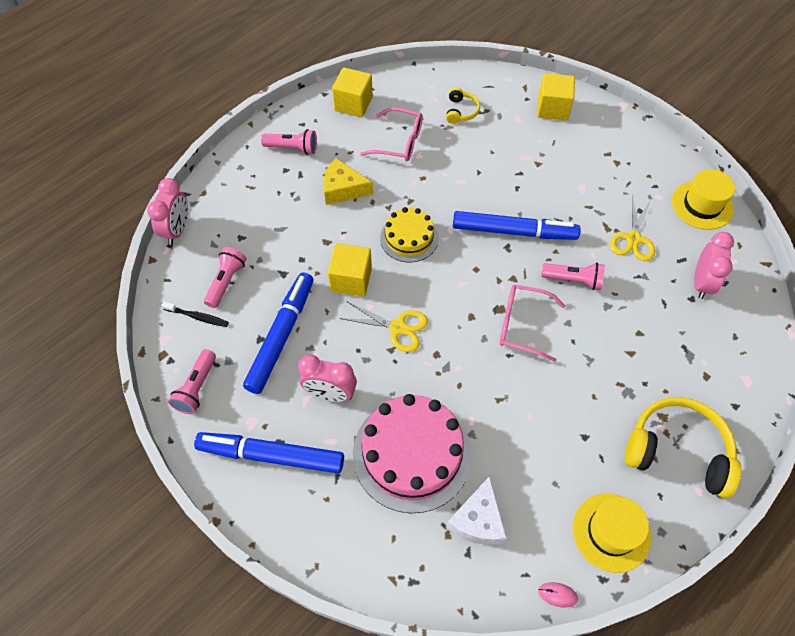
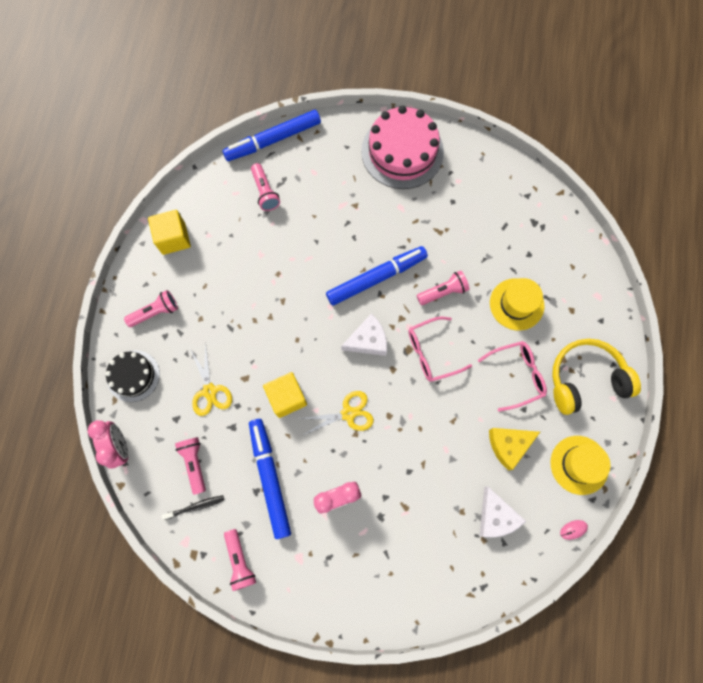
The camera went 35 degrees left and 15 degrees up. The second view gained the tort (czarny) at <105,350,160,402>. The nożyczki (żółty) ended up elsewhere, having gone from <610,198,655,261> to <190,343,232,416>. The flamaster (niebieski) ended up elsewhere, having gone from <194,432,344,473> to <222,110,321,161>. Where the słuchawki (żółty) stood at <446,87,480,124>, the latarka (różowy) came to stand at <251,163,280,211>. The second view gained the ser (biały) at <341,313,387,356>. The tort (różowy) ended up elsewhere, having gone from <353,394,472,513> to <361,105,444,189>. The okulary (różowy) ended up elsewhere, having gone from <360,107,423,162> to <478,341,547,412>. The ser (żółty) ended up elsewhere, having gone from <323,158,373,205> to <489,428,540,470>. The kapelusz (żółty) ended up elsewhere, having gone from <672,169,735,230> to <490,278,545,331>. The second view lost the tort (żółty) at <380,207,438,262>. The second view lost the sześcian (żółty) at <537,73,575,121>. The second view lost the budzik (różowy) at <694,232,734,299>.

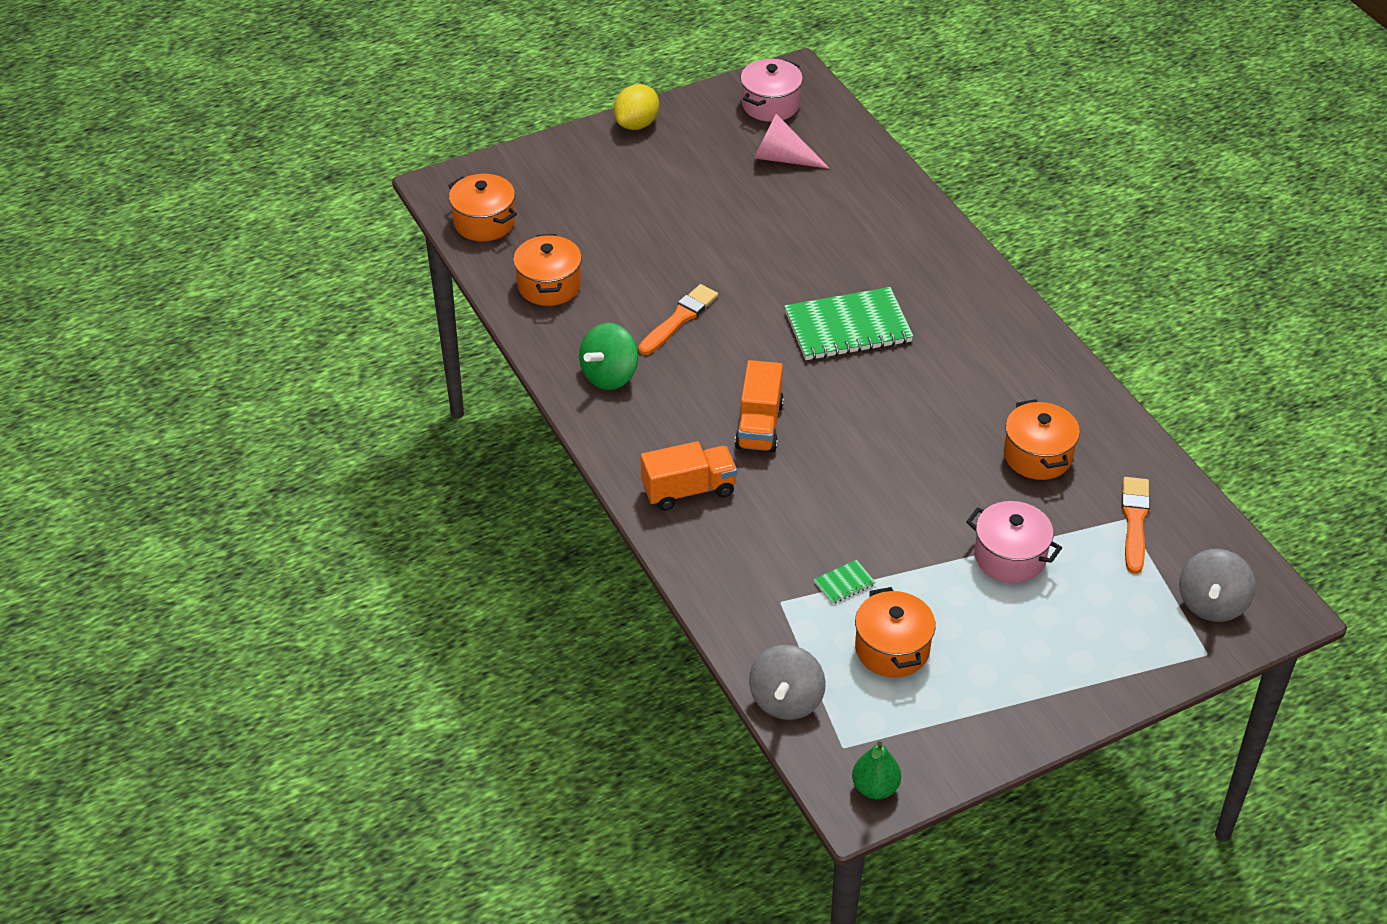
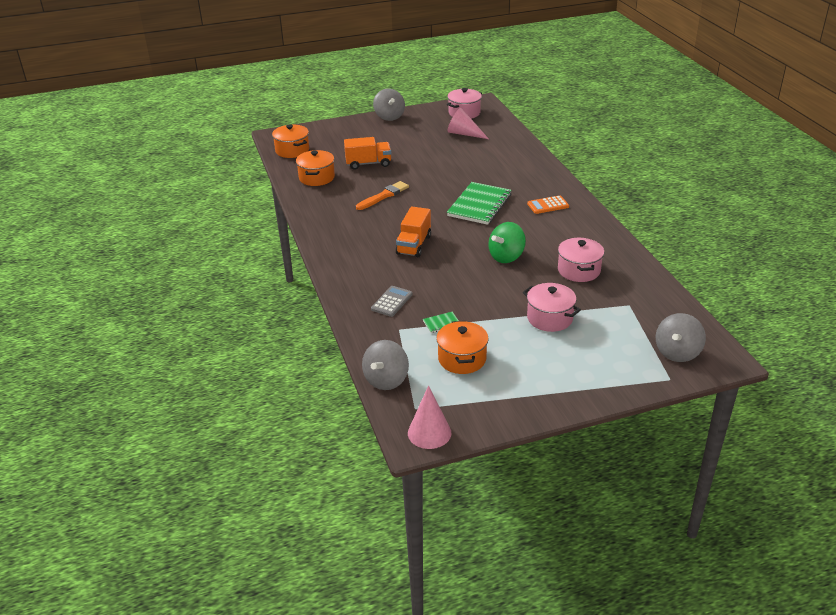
The camera went 10 degrees right and 10 degrees down. The ciężarówka (pomarańczowy) ended up elsewhere, having gone from <641,441,737,511> to <344,137,391,170>. The second view gained the kalkulator (szary) at <371,286,413,317>. Where the cytryna (żółty) stood at <614,84,659,130>, the bączek (szary) came to stand at <373,89,405,121>. Where the gruszka (zielony) stood at <852,741,901,799>, the stożek (różowy) came to stand at <408,385,451,449>. The zeszyt (zielony) at <784,287,914,360> ended up facing another way, 60 degrees counterclockwise from before. The bączek (zielony) ended up elsewhere, having gone from <579,323,638,390> to <488,222,526,263>. The second view gained the kalkulator (pomarańczowy) at <527,195,569,214>. What was the garnek (pomarańczowy) at <1004,399,1080,480> turned into the garnek (różowy) at <558,238,604,282>. The second view lost the pędzel (pomarańczowy) at <1122,477,1150,574>.

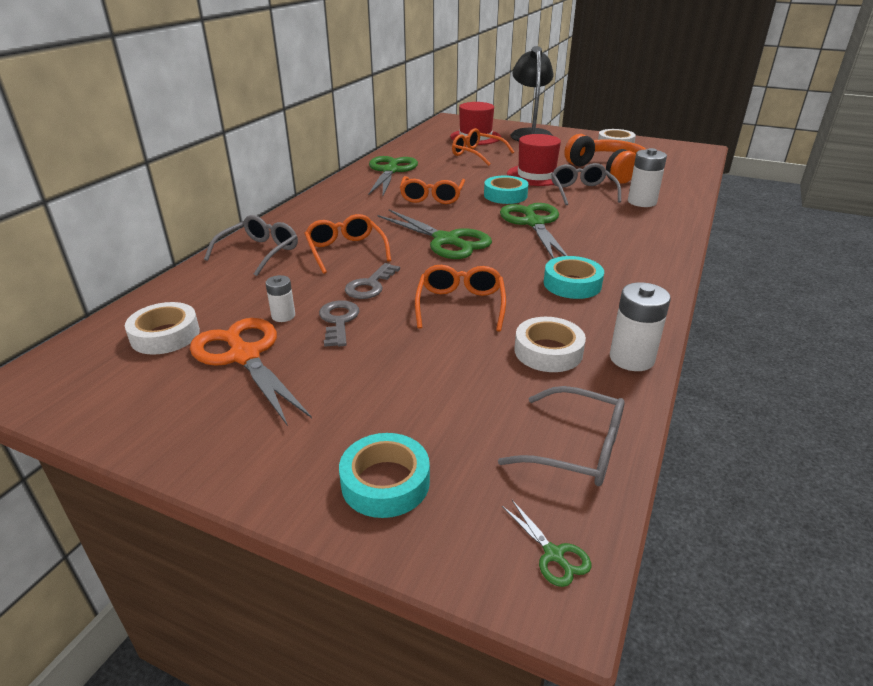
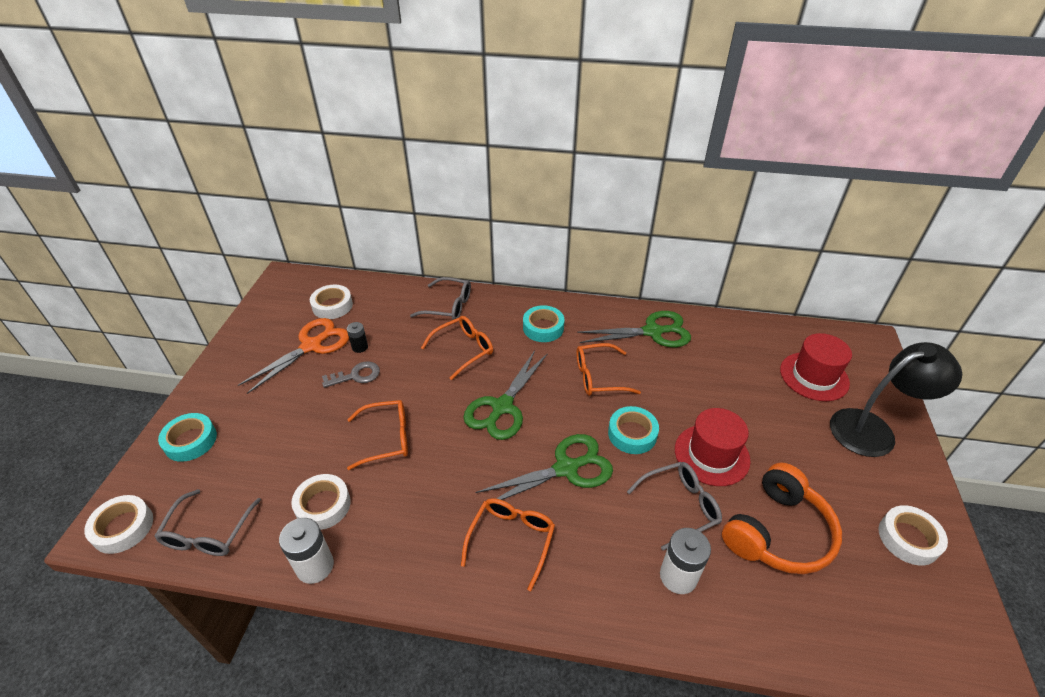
The camera went 75 degrees right and 10 degrees up. Where the nożyczki (zielony) stood at <502,500,591,587>, the taśma klejąca (biały) came to stand at <84,495,153,554>. What was the bateria (biały) at <265,275,295,322> turned into the bateria (czarny) at <347,322,368,353>. The okulary (pomarańczowy) ended up elsewhere, having gone from <452,128,514,166> to <461,498,555,591>. The taśma klejąca (turkusowy) ended up elsewhere, having gone from <544,256,604,299> to <523,305,565,342>. The second view lost the klucz (szary) at <345,263,400,299>.

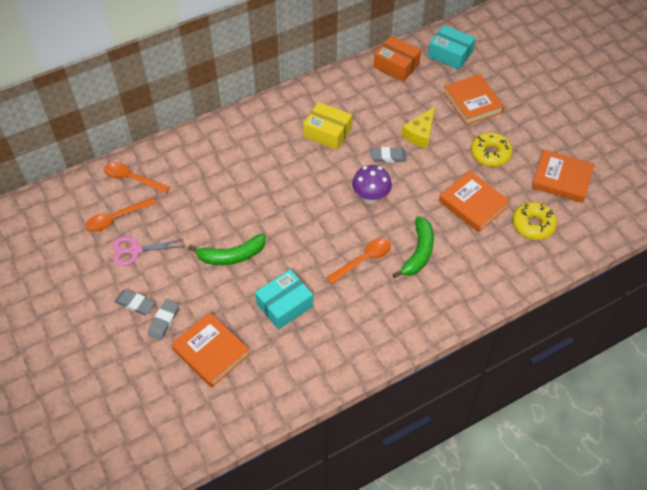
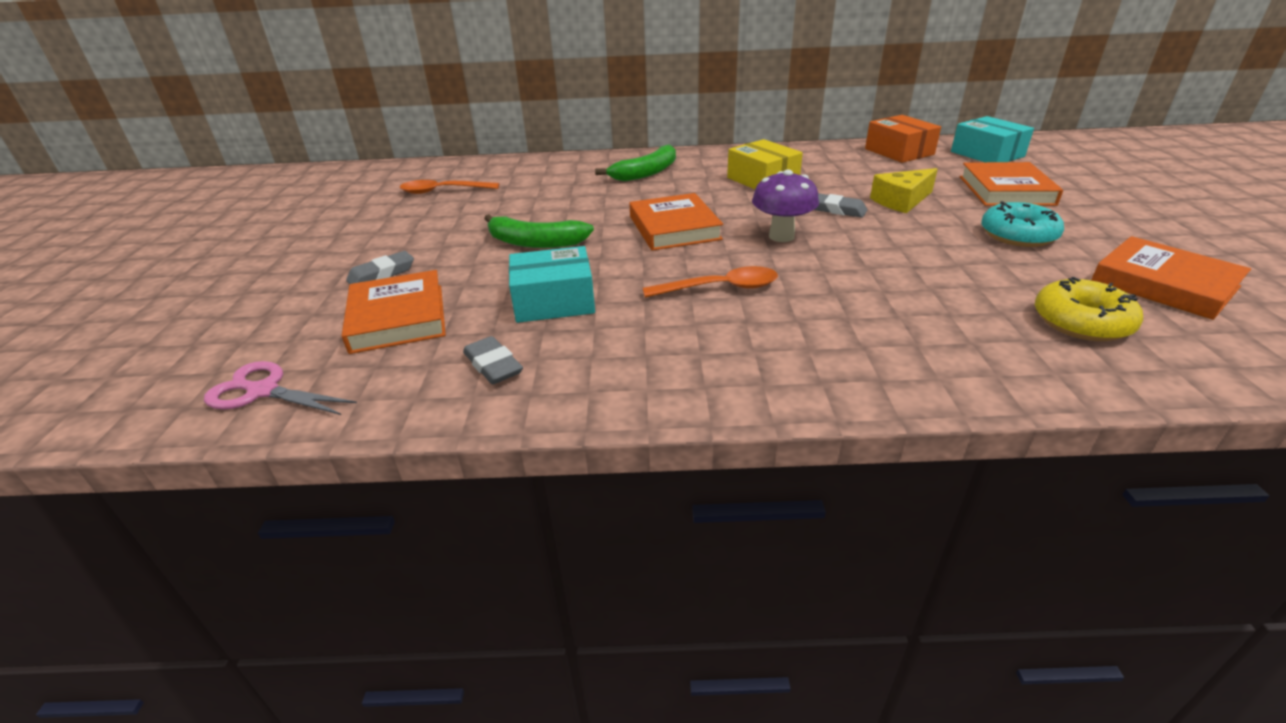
The camera went 30 degrees right and 20 degrees down. The nożyczki (różowy) ended up elsewhere, having gone from <112,237,185,266> to <204,361,357,415>. The gumka do mazania (szary) ended up elsewhere, having gone from <115,289,155,315> to <463,336,523,384>. The banan (zielony) ended up elsewhere, having gone from <392,216,434,278> to <595,144,676,181>. The książka (pomarańczowy) ended up elsewhere, having gone from <439,171,510,232> to <629,193,723,251>. What was the donut (żółty) at <471,132,513,167> turned into the donut (turkusowy) at <981,201,1064,247>. The second view lost the łyżka (pomarańczowy) at <104,162,170,193>.

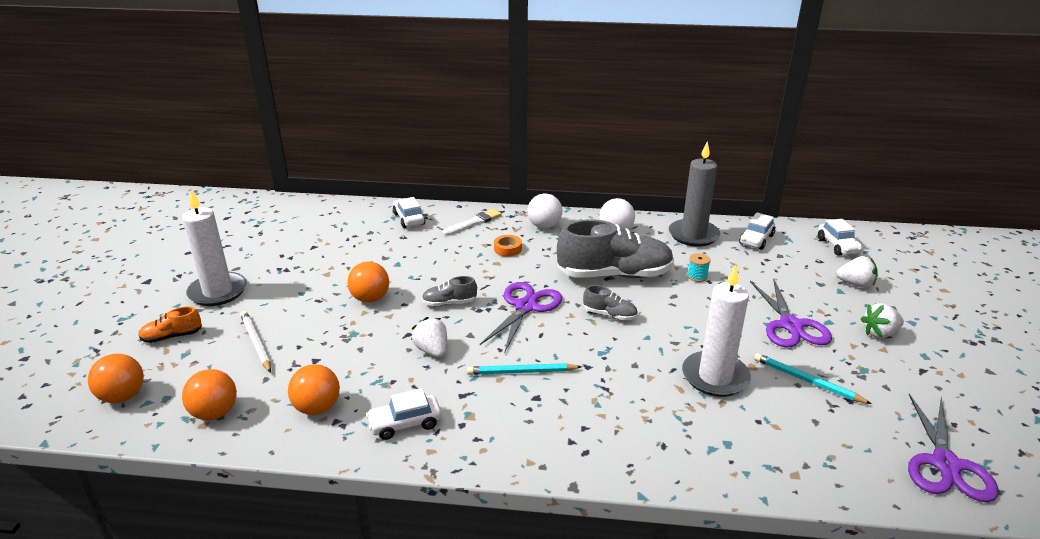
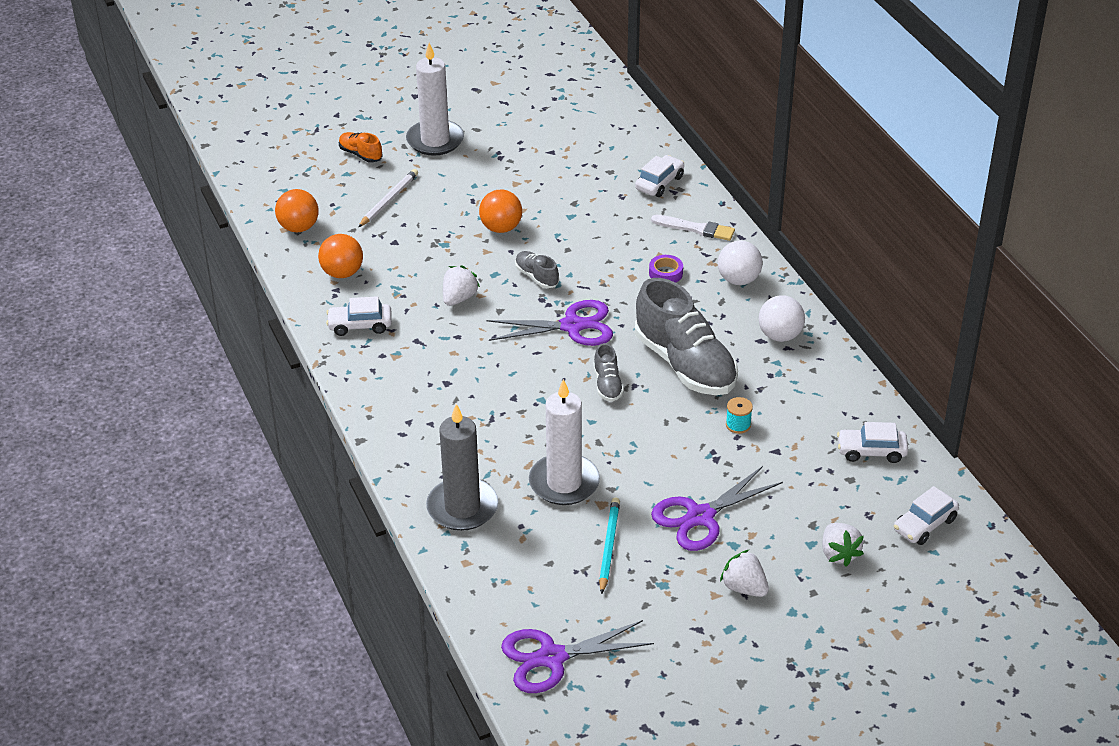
The camera went 60 degrees right and 10 degrees up. The samochód (biały) at <366,388,441,440> ended up facing another way, 45 degrees counterclockwise from before. The świeca (szary) ended up elsewhere, having gone from <669,142,720,247> to <426,404,498,531>. What was the taśma klejąca (pomarańczowy) at <494,235,522,256> turned into the taśma klejąca (fioletowy) at <649,255,683,283>. The second view lost the piłka (pomarańczowy) at <88,354,144,403>. The second view lost the ołówek (turkusowy) at <467,363,582,375>.

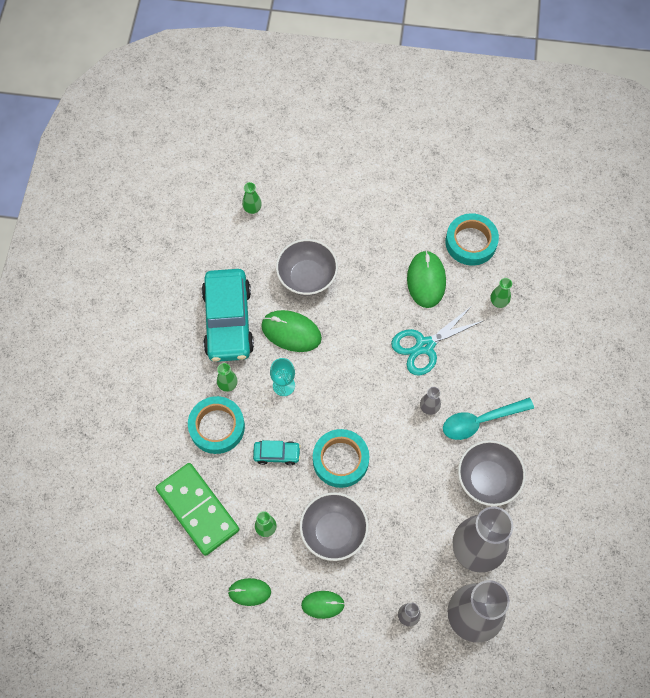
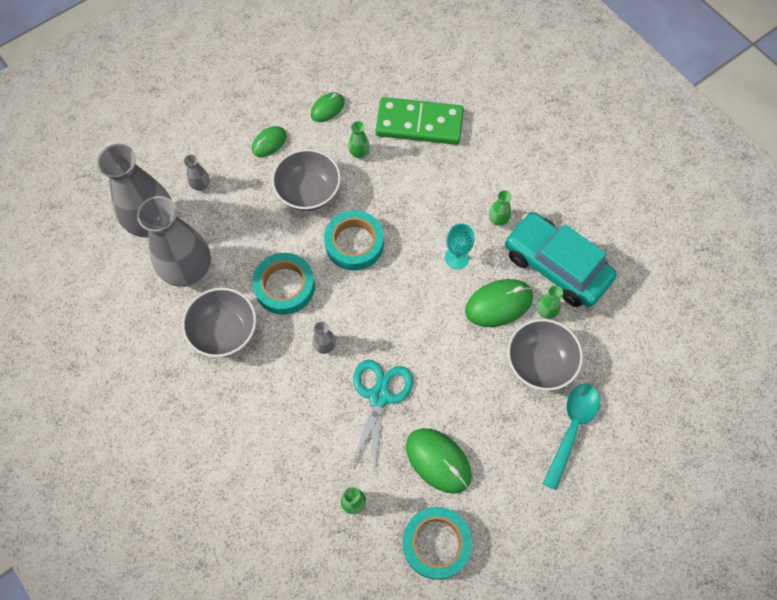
The camera went 135 degrees right and 0 degrees up. The taśma klejąca (turkusowy) ended up elsewhere, having gone from <188,396,245,454> to <252,253,315,315>. The wazon (zielony) ended up elsewhere, having gone from <242,182,262,214> to <537,286,563,319>. The łyżka (turkusowy) ended up elsewhere, having gone from <443,398,534,440> to <543,383,600,490>. The second view lost the samochód (turkusowy) at <253,440,301,465>.

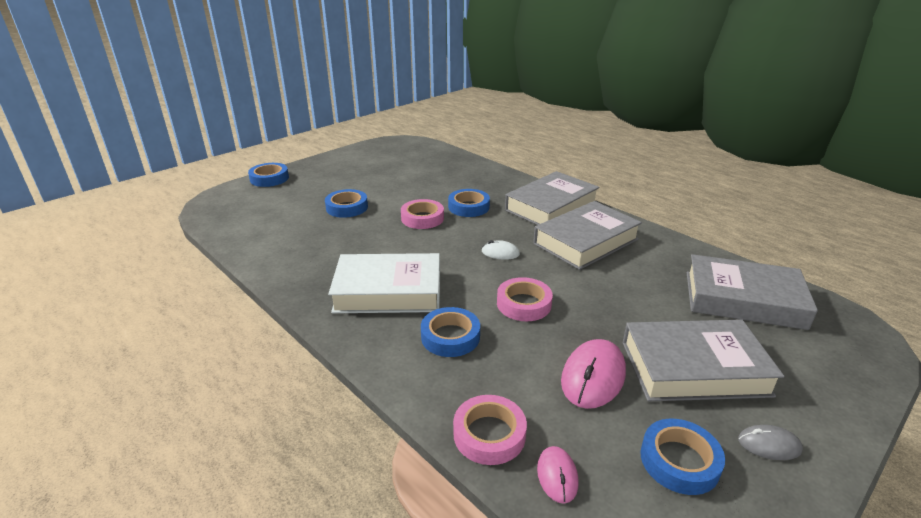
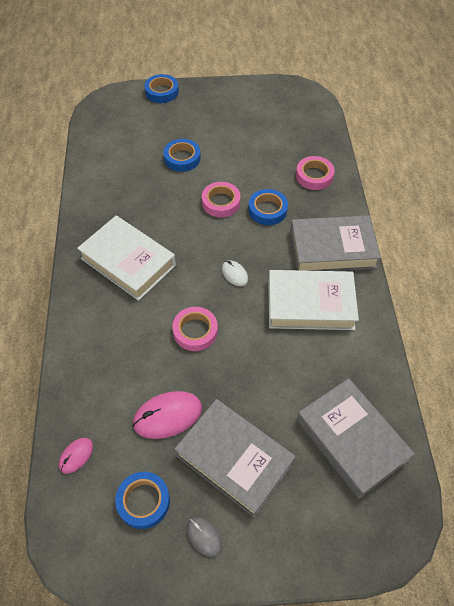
The camera went 40 degrees right and 25 degrees up. What was the książka (szary) at <533,201,642,270> turned into the książka (biały) at <268,270,359,330>. The taśma klejąca (różowy) ended up elsewhere, having gone from <453,395,527,465> to <296,156,335,190>. The second view lost the taśma klejąca (niebieski) at <421,307,480,357>.

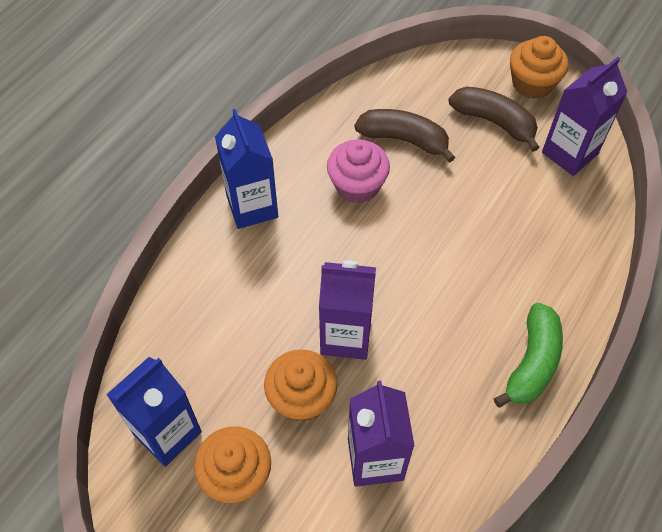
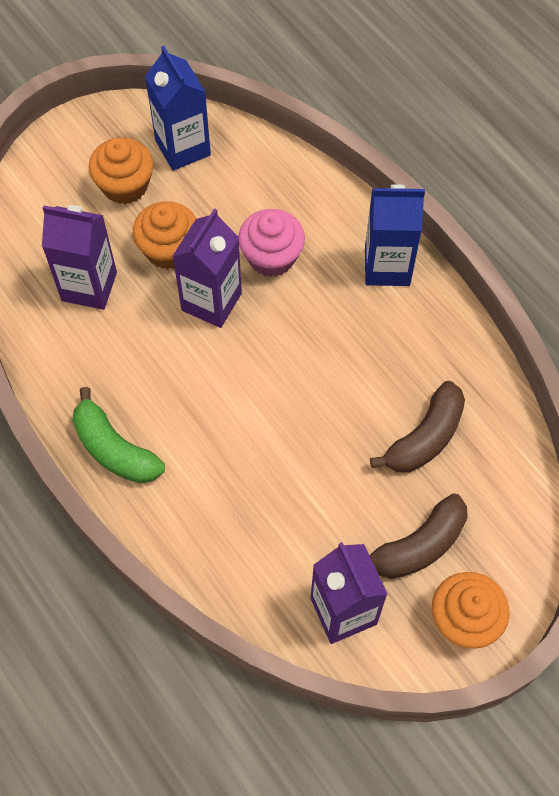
The camera went 110 degrees right and 5 degrees up. The muffinka (różowy) ended up elsewhere, having gone from <327,139,390,203> to <238,209,305,277>.

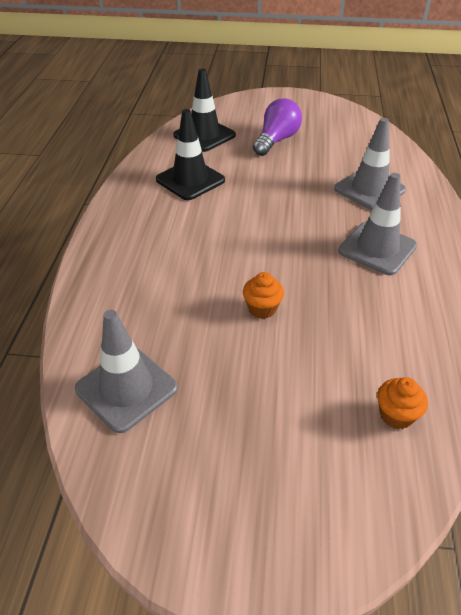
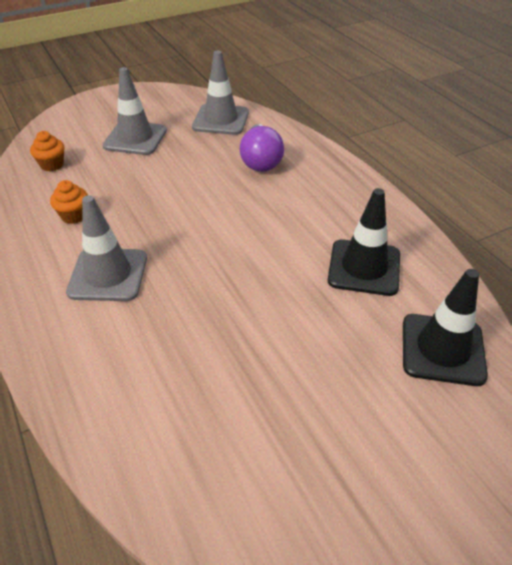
The camera went 145 degrees right and 0 degrees up. The muffinka (pomarańczowy) ended up elsewhere, having gone from <243,272,284,319> to <50,180,88,224>. The pachołek (szary) ended up elsewhere, having gone from <334,118,406,210> to <102,67,167,155>. The żarówka (fioletowy) ended up elsewhere, having gone from <253,98,302,156> to <240,124,284,172>.

